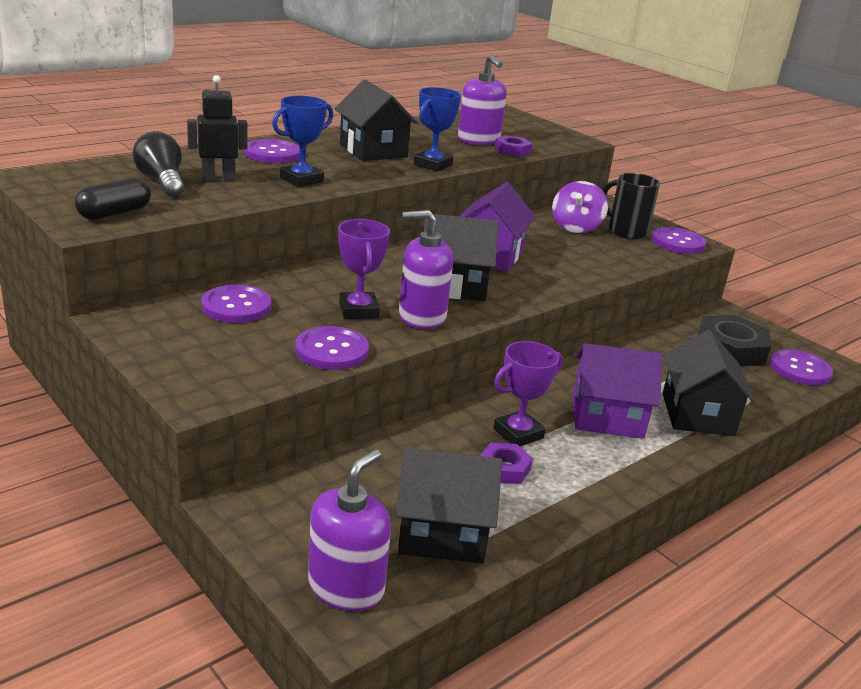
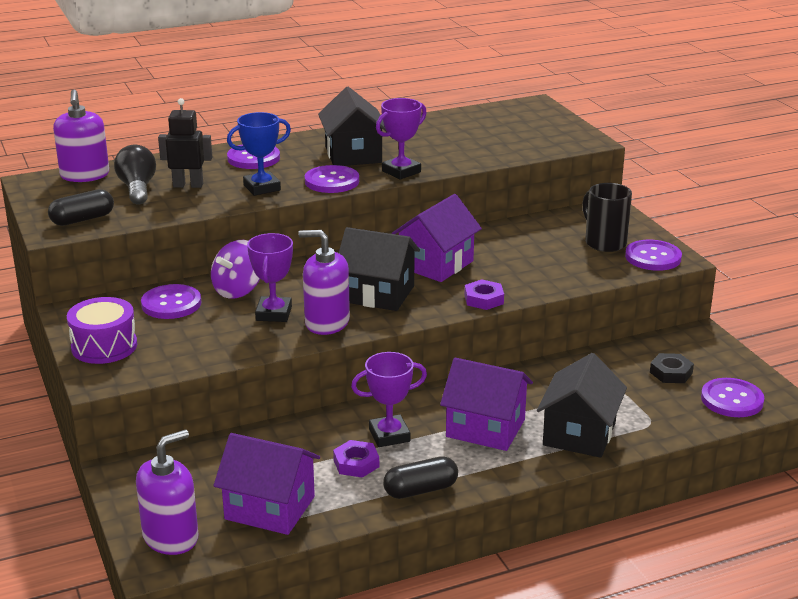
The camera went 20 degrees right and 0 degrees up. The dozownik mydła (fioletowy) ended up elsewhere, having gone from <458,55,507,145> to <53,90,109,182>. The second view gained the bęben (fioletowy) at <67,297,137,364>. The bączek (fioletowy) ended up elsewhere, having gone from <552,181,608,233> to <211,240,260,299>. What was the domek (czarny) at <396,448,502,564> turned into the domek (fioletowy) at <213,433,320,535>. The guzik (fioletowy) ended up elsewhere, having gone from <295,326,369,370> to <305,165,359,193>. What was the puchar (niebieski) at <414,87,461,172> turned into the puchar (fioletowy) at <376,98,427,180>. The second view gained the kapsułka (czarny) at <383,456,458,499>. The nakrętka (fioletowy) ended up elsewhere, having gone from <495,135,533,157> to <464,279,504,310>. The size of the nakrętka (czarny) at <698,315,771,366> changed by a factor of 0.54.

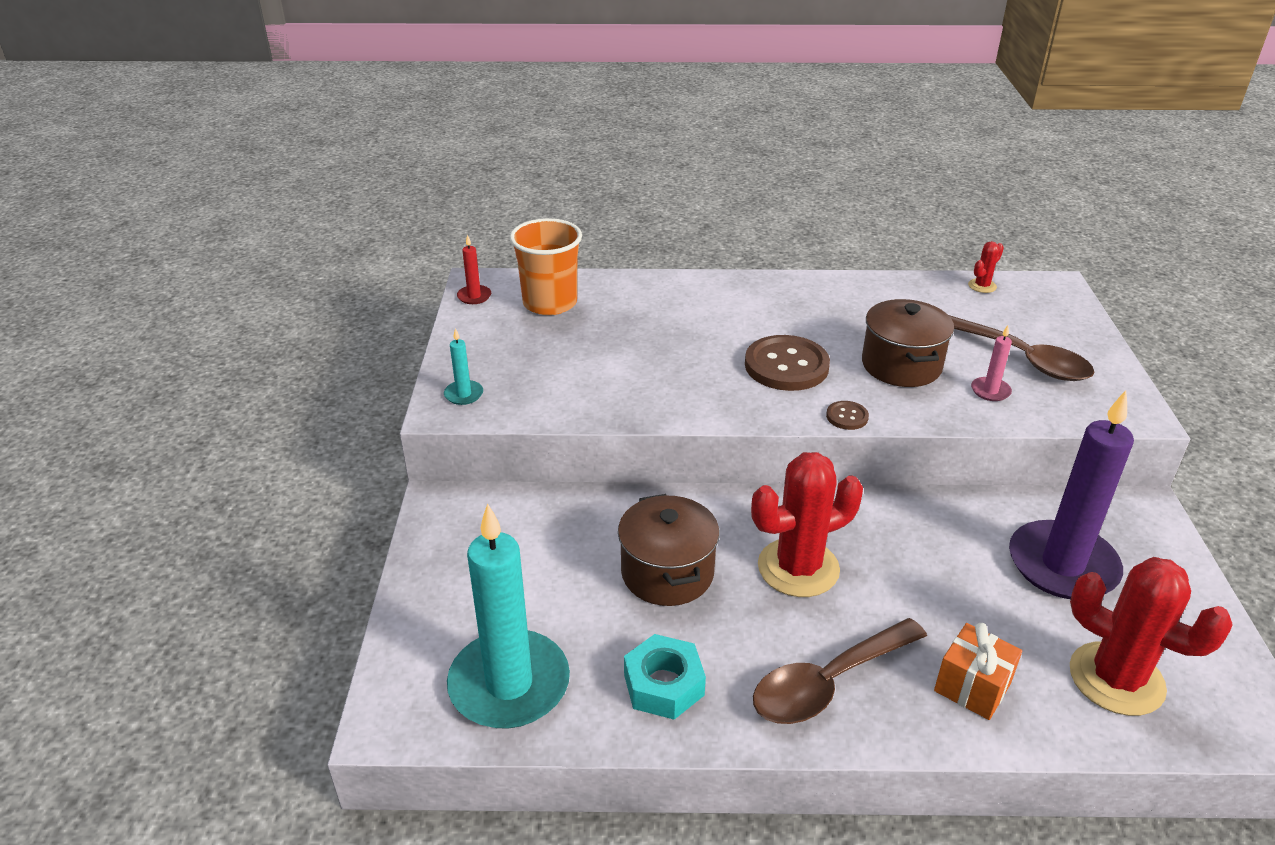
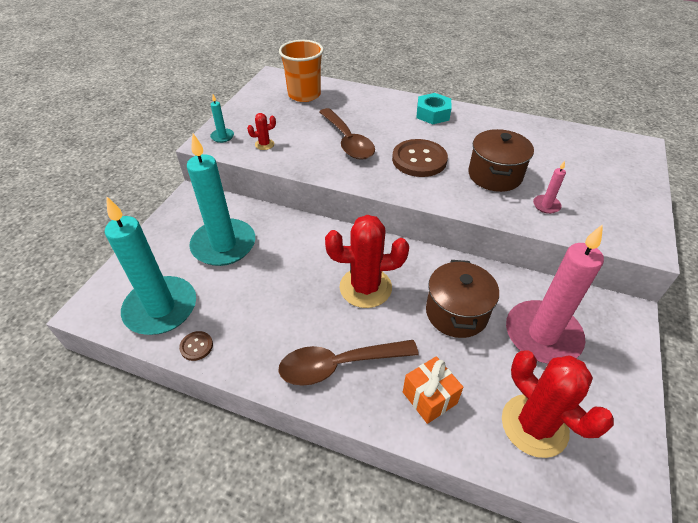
The camera went 20 degrees right and 10 degrees up. The guzik (brązowy) ended up elsewhere, having gone from <826,401,869,430> to <179,331,213,361>. The second view gained the świeca (turkusowy) at <187,134,255,266>. The kaktus (czerwony) ended up elsewhere, having gone from <968,241,1004,293> to <247,113,276,150>. The łyżka (brązowy) ended up elsewhere, having gone from <949,315,1094,381> to <319,108,375,160>. The nakrętka (turkusowy) ended up elsewhere, having gone from <624,634,706,720> to <416,93,452,124>. The garnek (brązowy) ended up elsewhere, having gone from <618,494,720,606> to <426,260,499,338>. What was the świeca (fioletowy) at <1009,390,1134,599> turned into the świeca (różowy) at <506,224,604,364>. The second view lost the świeca (czerwony) at <457,234,491,304>.

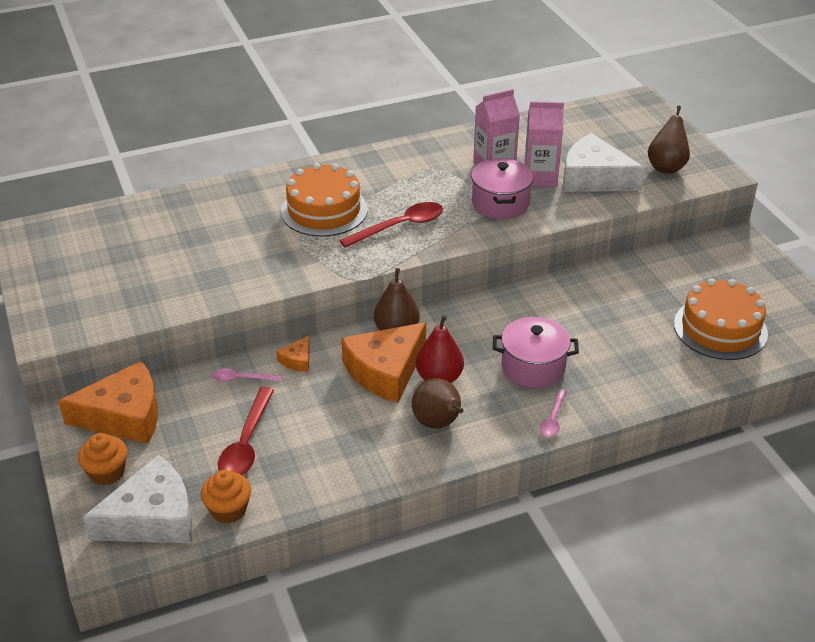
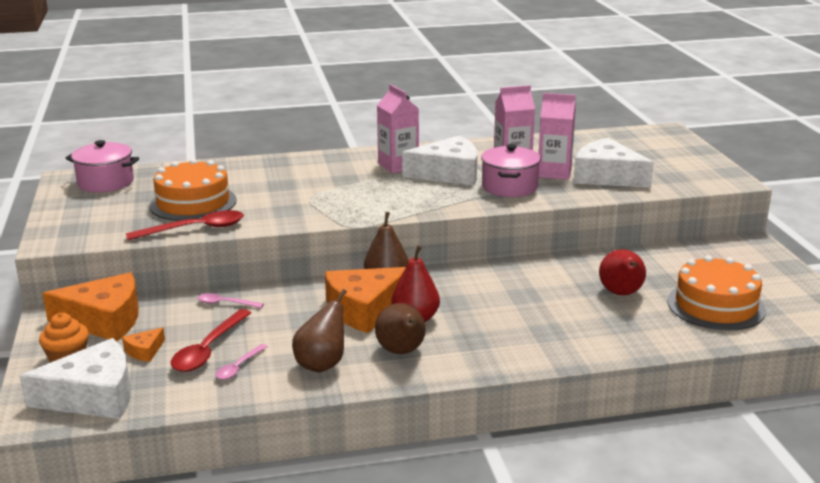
The camera went 10 degrees right and 15 degrees down. The garnek (różowy) ended up elsewhere, having gone from <493,317,579,388> to <65,140,139,192>. The ser (pomarańczowy) ended up elsewhere, having gone from <276,336,310,372> to <122,327,165,362>. The łyżka (czerwony) ended up elsewhere, having gone from <340,202,443,248> to <126,210,244,240>. The tort (pomarańczowy) ended up elsewhere, having gone from <281,163,368,237> to <149,159,237,221>. The łyżka (różowy) ended up elsewhere, having gone from <540,389,567,437> to <215,344,268,380>. The gruszka (brązowy) ended up elsewhere, having gone from <648,106,690,174> to <292,289,347,372>. The second view gained the karton mleka (różowy) at <377,84,419,173>. The second view gained the ser (biały) at <402,135,477,186>. The second view gained the gruszka (czerwony) at <599,249,646,295>. The second view lost the muffinka (pomarańczowy) at <201,470,251,523>.

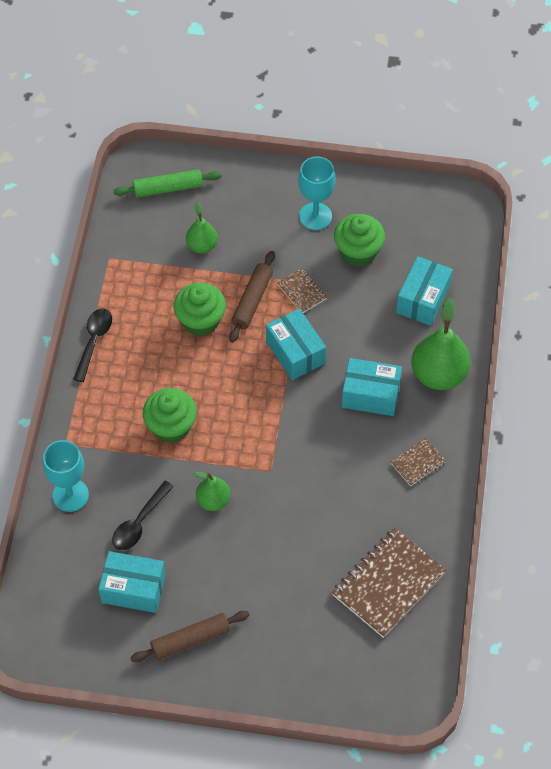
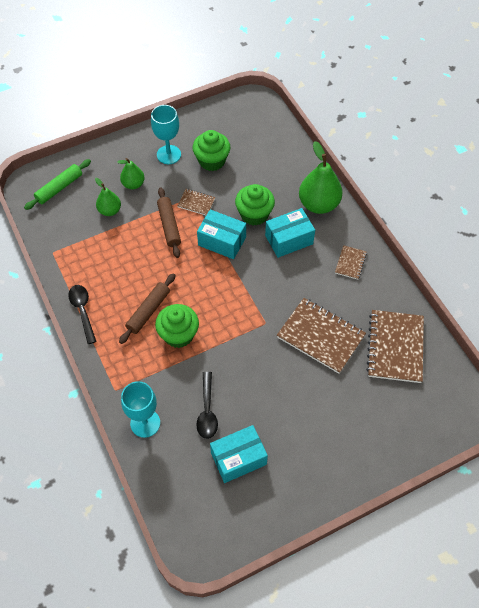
The camera went 35 degrees left and 0 degrees up. The gruszka (zielony) ended up elsewhere, having gone from <194,471,230,511> to <117,158,145,189>. The wałek do ciasta (brązowy) ended up elsewhere, having gone from <130,611,249,662> to <119,273,175,344>. The muffinka (zielony) ended up elsewhere, having gone from <174,283,226,336> to <235,184,275,226>. The second view gained the zeszyt (brązowy) at <277,298,366,374>. The second view lost the pudełko (turkusowy) at <396,256,453,326>.

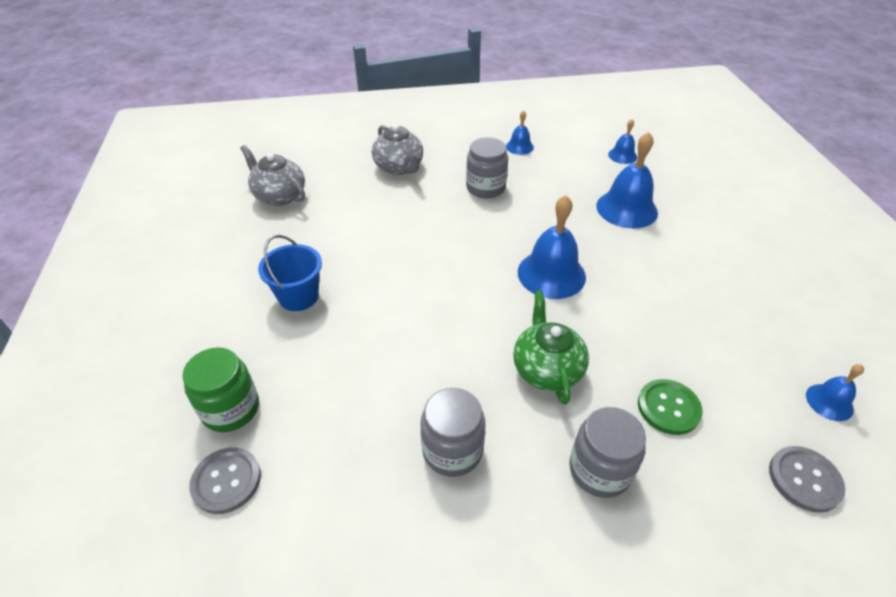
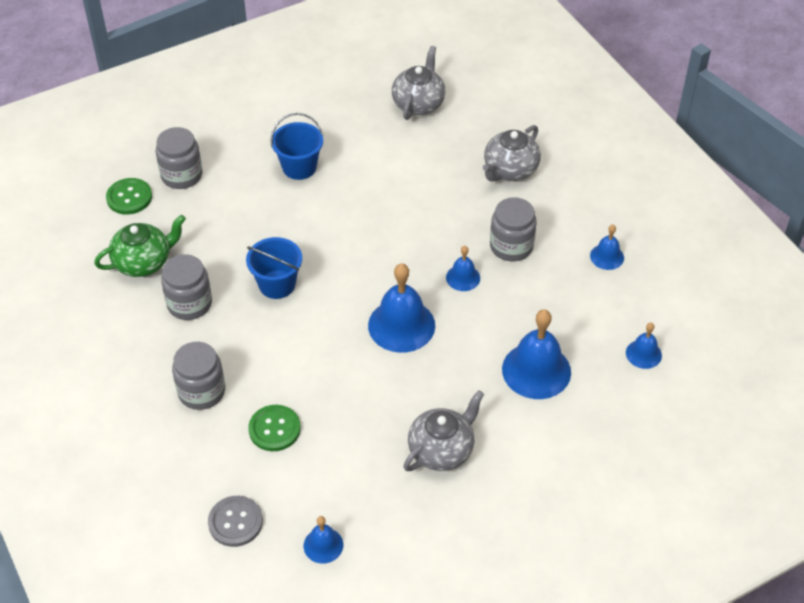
The camera went 70 degrees right and 5 degrees up. The imbryk (zielony) ended up elsewhere, having gone from <513,291,589,405> to <94,215,186,277>. What was the guzik (szary) at <189,447,261,514> turned into the guzik (zielony) at <106,178,152,215>. What was the słoik (zielony) at <182,347,259,432> turned into the słoik (szary) at <156,127,202,189>. The second view gained the wiadro (niebieski) at <246,237,302,299>. The second view gained the imbryk (szary) at <404,390,484,471>. The second view gained the dzwonek (niebieski) at <446,246,480,291>.

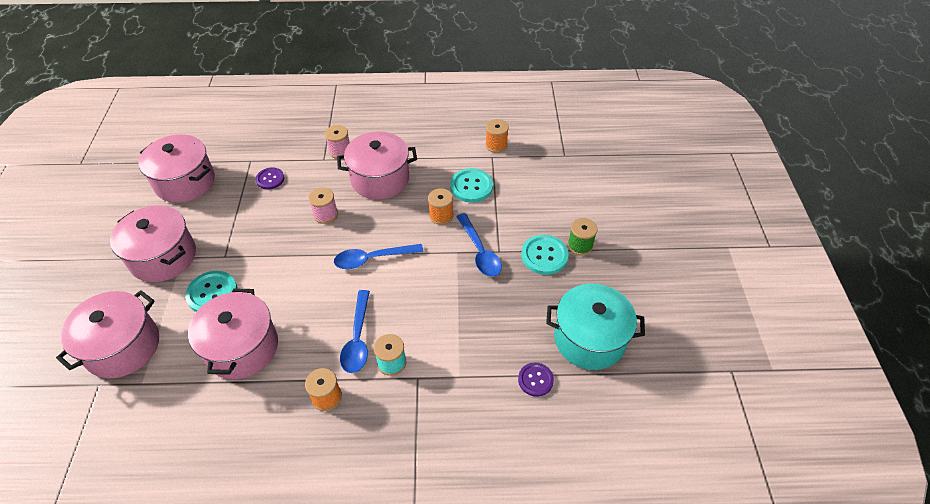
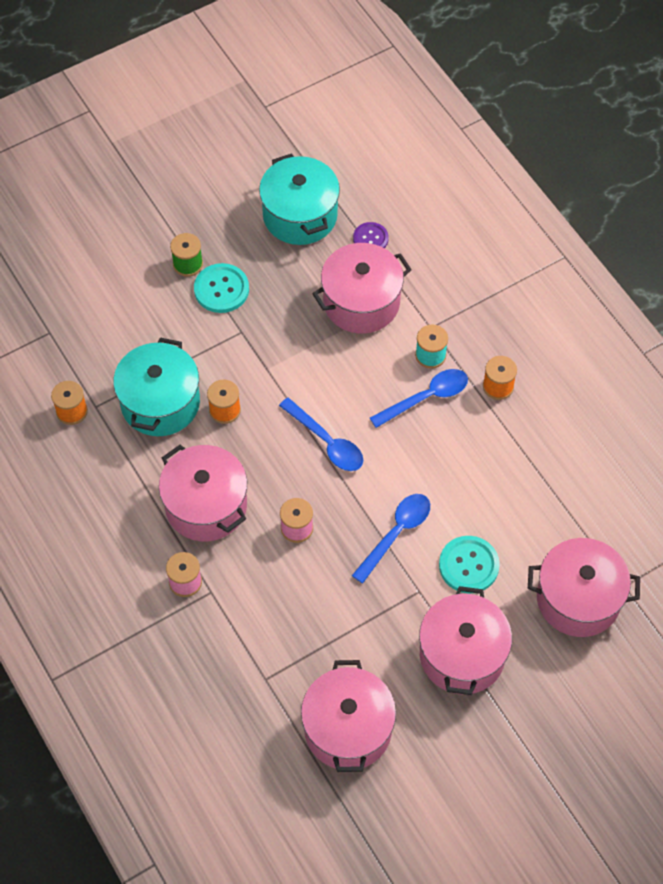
The camera went 120 degrees left and 10 degrees up. Where the guzik (turkusowy) stood at <450,168,493,203>, the garnek (turkusowy) came to stand at <113,337,200,436>. The garnek (różowy) ended up elsewhere, having gone from <188,288,278,379> to <312,243,412,334>. The łyżka (niebieski) ended up elsewhere, having gone from <457,213,502,277> to <352,494,430,583>. The second view lost the guzik (fioletowy) at <256,168,284,189>.

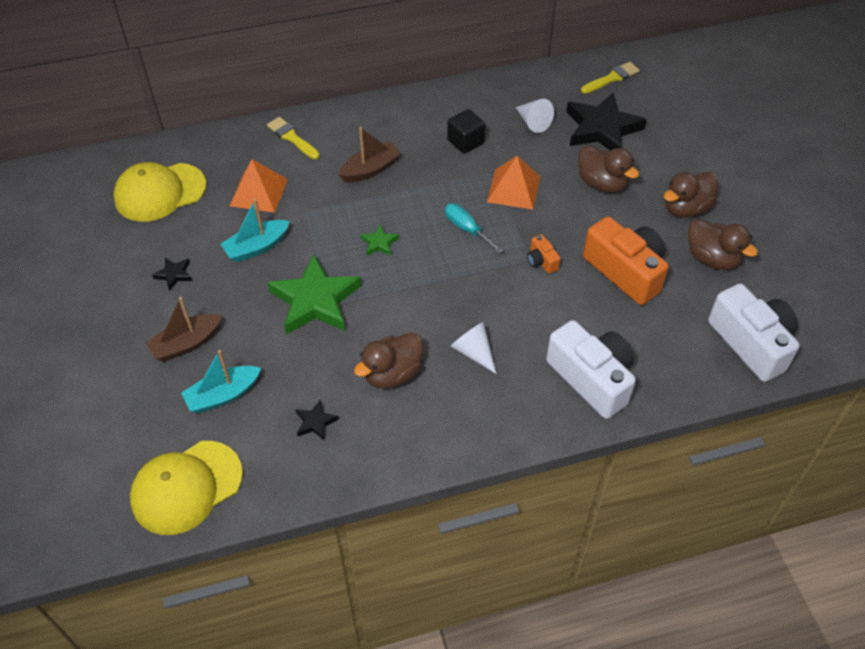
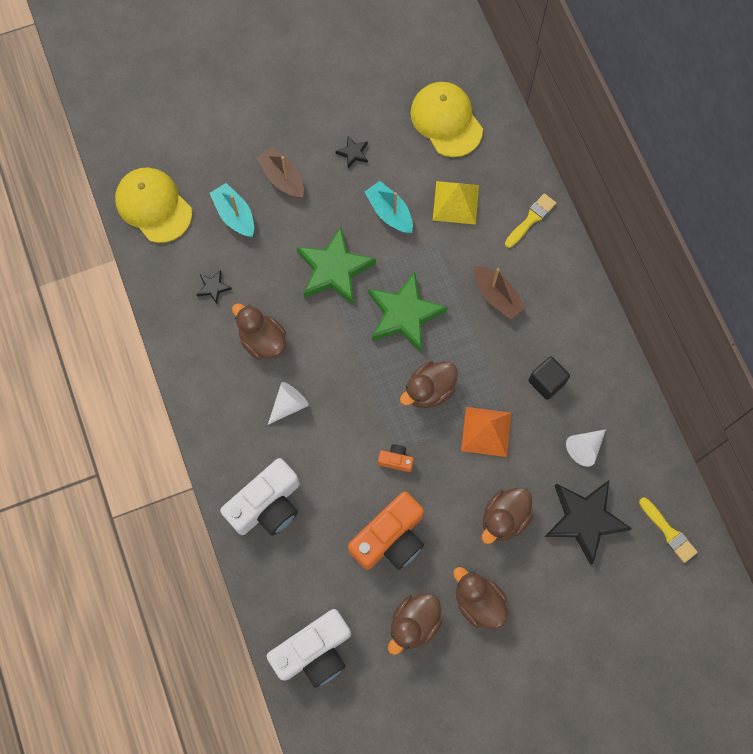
The camera went 85 degrees right and 20 degrees up. The size of the gwiazda (zielony) at <360,225,399,256> changed by a factor of 2.30. The aparat fotograficzny (pomarańczowy) at <527,234,561,274> ended up facing another way, 45 degrees clockwise from before. Where the śrubokręt (turkusowy) stood at <445,204,504,253>, the kaczka (brązowy) came to stand at <400,361,458,408>. What was the piramida (pomarańczowy) at <230,159,288,213> turned into the piramida (żółty) at <433,181,479,225>.

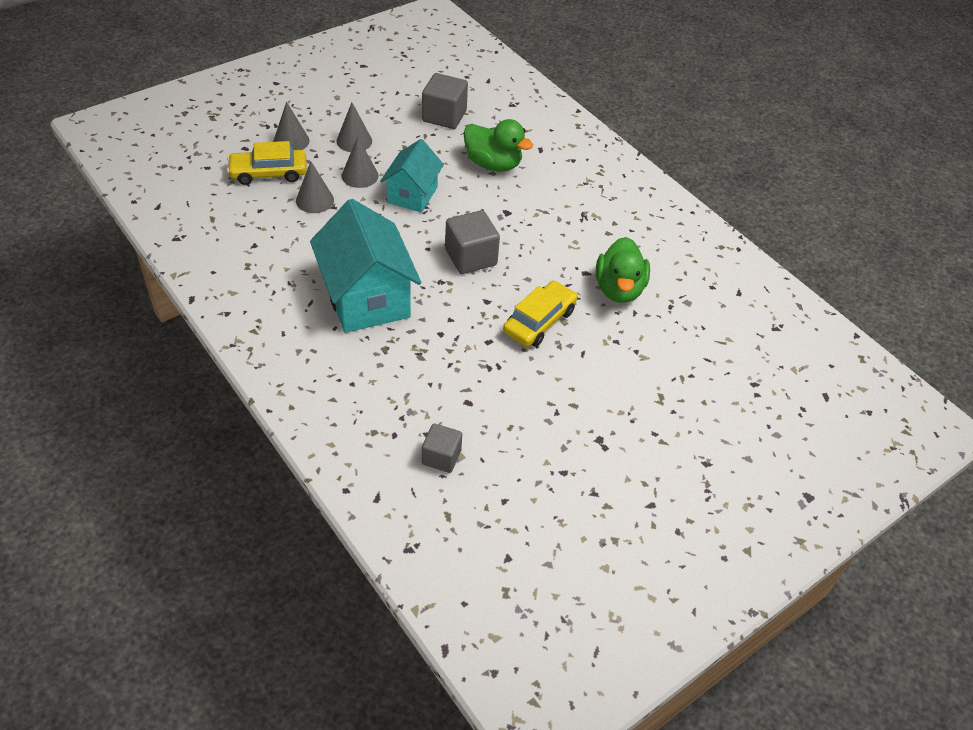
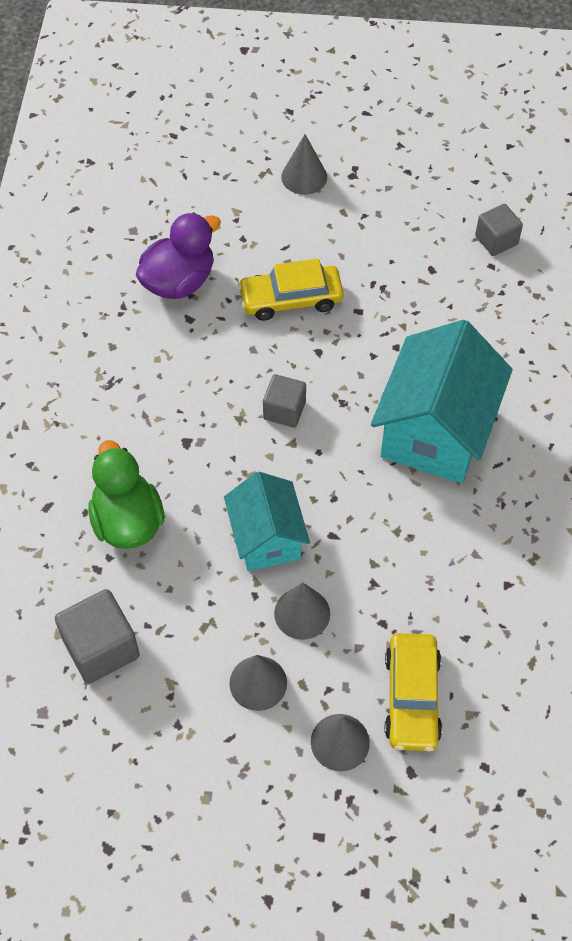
The camera went 135 degrees left and 10 degrees up. What was the kaczka (zielony) at <596,237,650,303> turned into the kaczka (fioletowy) at <136,213,221,299>. The domek (turkusowy) at <380,139,444,213> ended up facing another way, 75 degrees counterclockwise from before. The size of the sześcian (szary) at <445,210,500,274> changed by a factor of 0.65. The stożek (szary) ended up elsewhere, having gone from <296,161,334,213> to <281,134,327,195>. The samochód (żółty) at <227,141,307,185> ended up facing another way, 60 degrees clockwise from before.

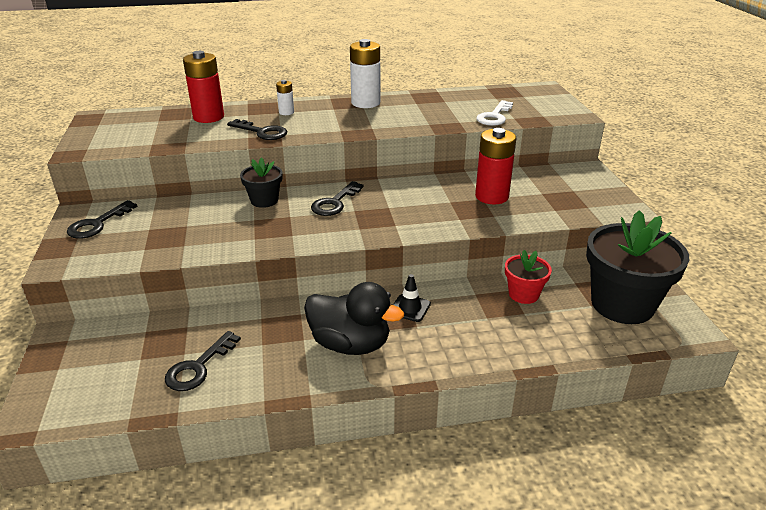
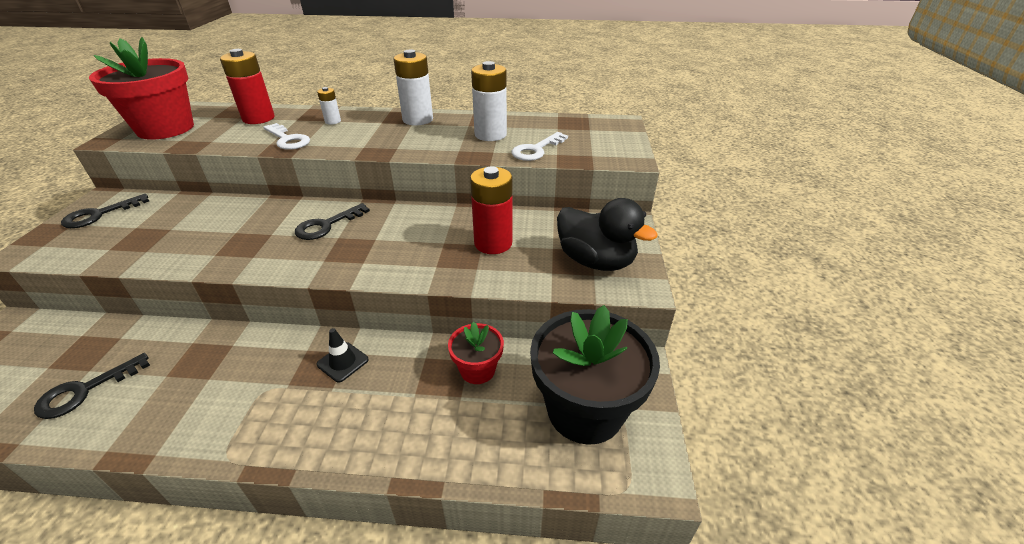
The camera went 15 degrees right and 5 degrees up. The second view gained the doniczka (czerwony) at <89,37,194,140>. What was the klucz (czarny) at <227,119,287,140> turned into the klucz (biały) at <263,123,310,150>. The second view gained the bateria (biały) at <471,61,507,141>. The kaczka (czarny) ended up elsewhere, having gone from <304,282,404,355> to <557,198,658,271>. The second view lost the doniczka (czarny) at <240,157,282,208>.

